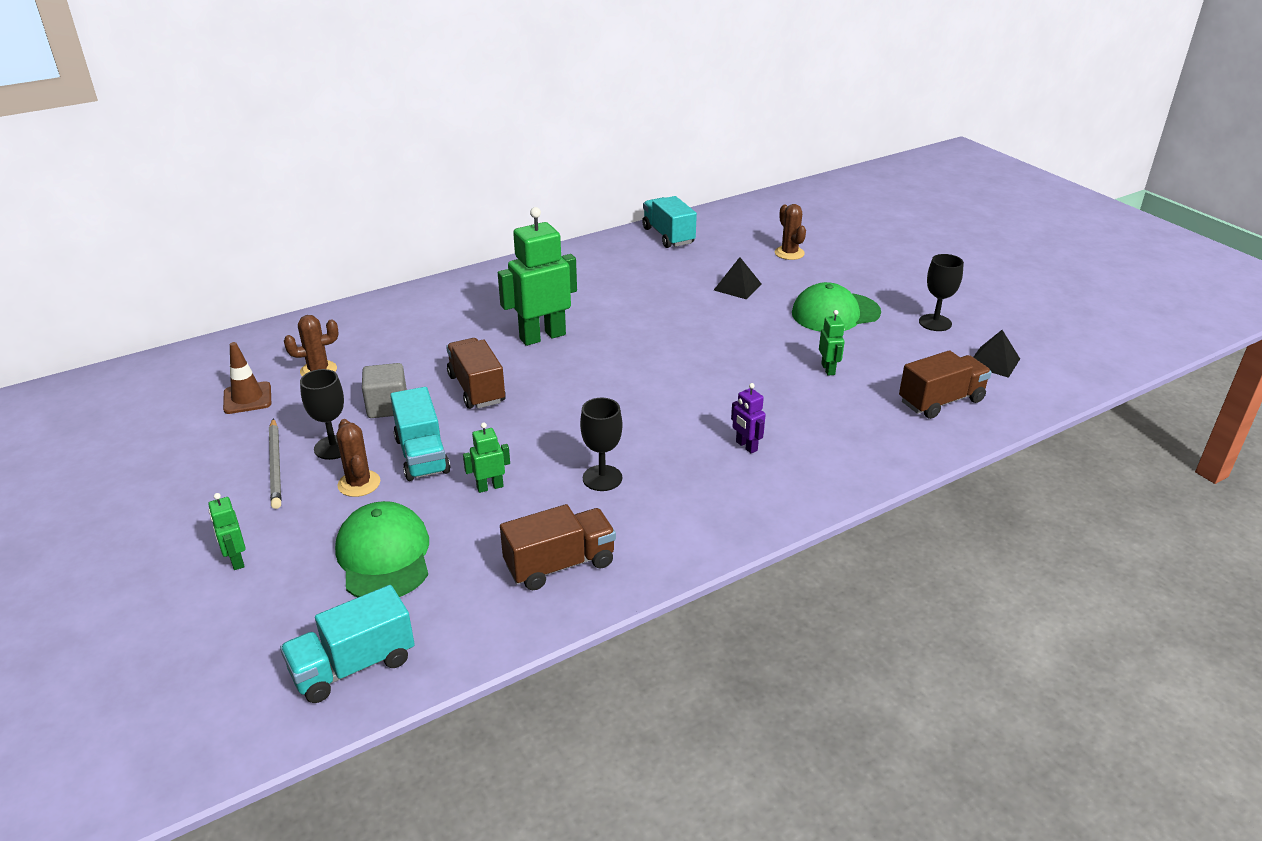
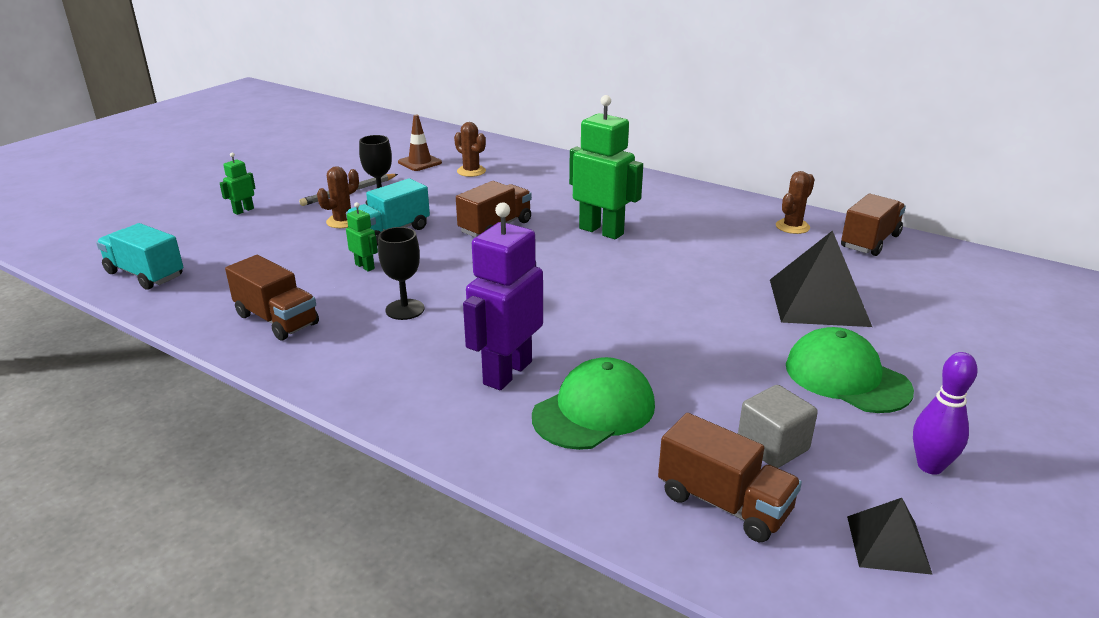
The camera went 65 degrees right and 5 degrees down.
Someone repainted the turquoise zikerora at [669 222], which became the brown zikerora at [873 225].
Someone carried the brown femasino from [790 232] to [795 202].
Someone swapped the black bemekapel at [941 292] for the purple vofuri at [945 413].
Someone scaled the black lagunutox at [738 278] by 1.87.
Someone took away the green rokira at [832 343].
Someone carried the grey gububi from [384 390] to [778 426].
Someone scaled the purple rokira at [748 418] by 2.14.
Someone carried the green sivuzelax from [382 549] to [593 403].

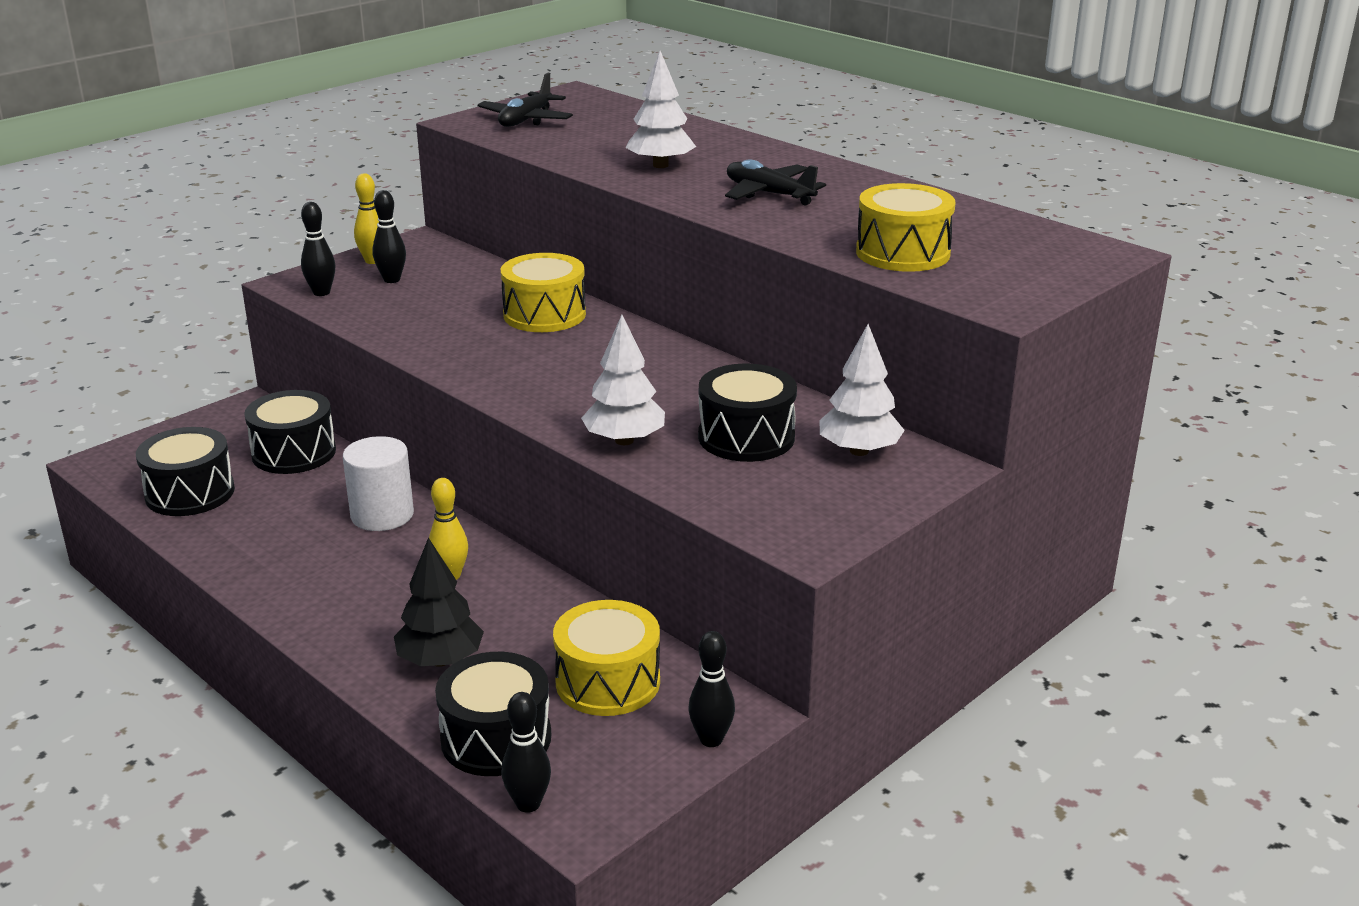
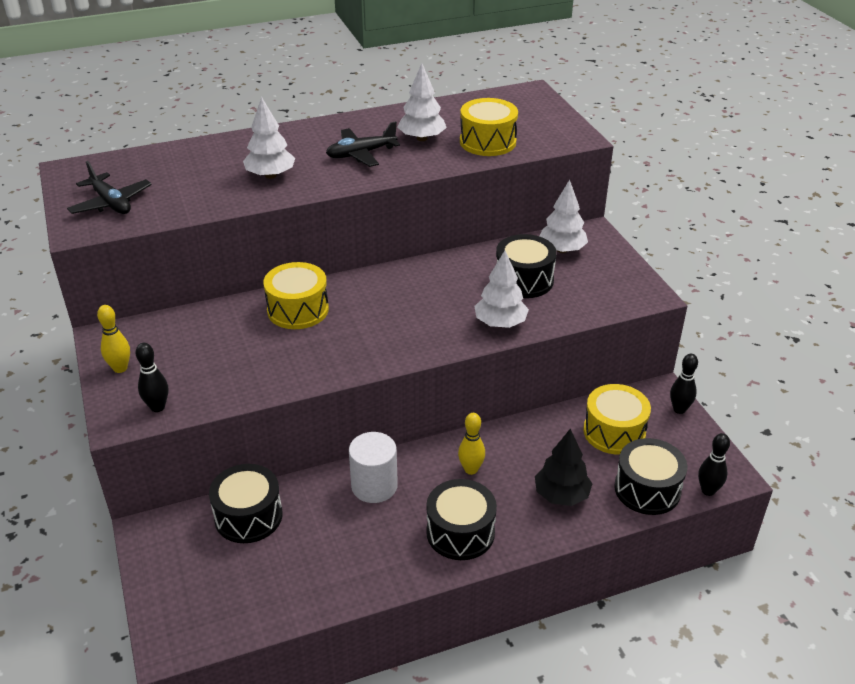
The camera went 65 degrees left and 10 degrees up.
Someone took away the black vofuri at [389 236].
Someone carried the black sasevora from [185 471] to [461 519].
Someone put down the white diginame at [422 102].

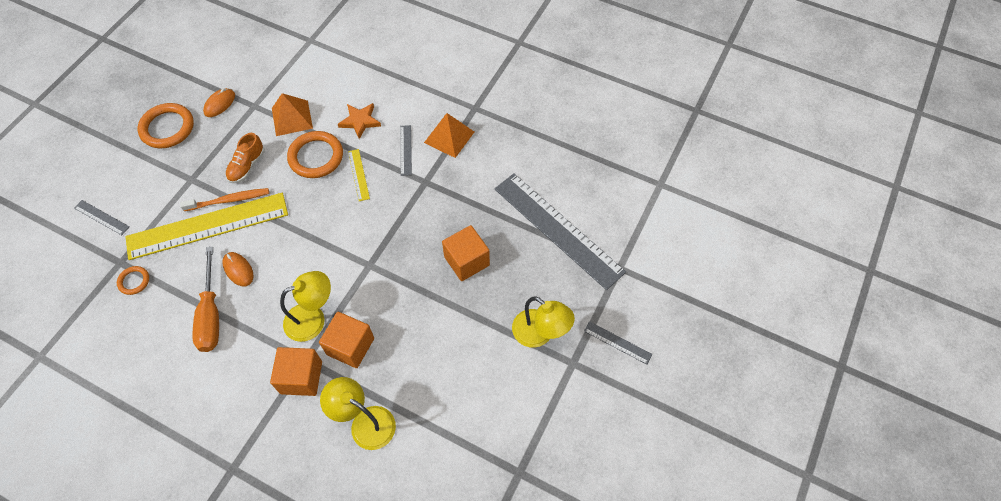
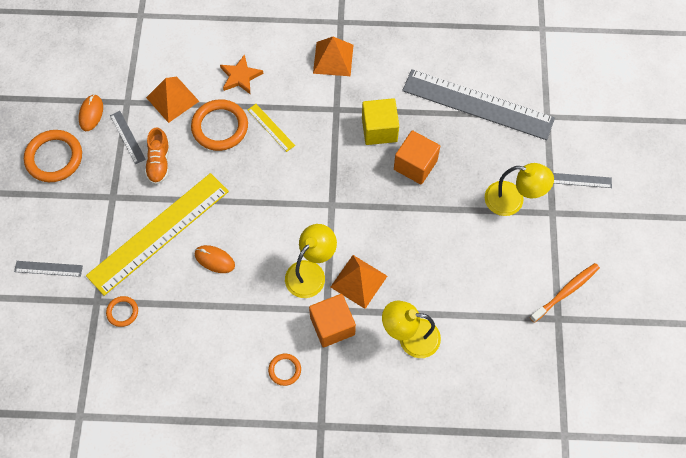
The camera went 25 degrees left and 5 degrees up.
Someone carried the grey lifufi from [406 150] to [128 137].
Someone carried the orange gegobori from [224 199] to [565 293].
Someone took away the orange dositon at [206 299].
Someone swapped the orange gububi at [346 340] for the orange lagunutox at [359 282].
Someone put down the yellow gububi at [380 121].
Someone put down the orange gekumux at [284 370].

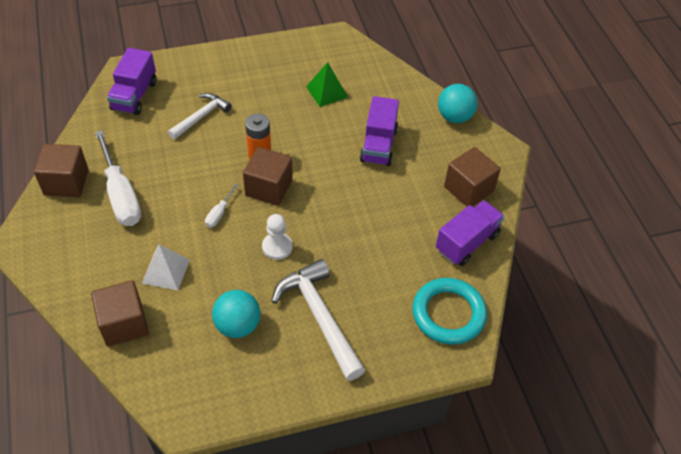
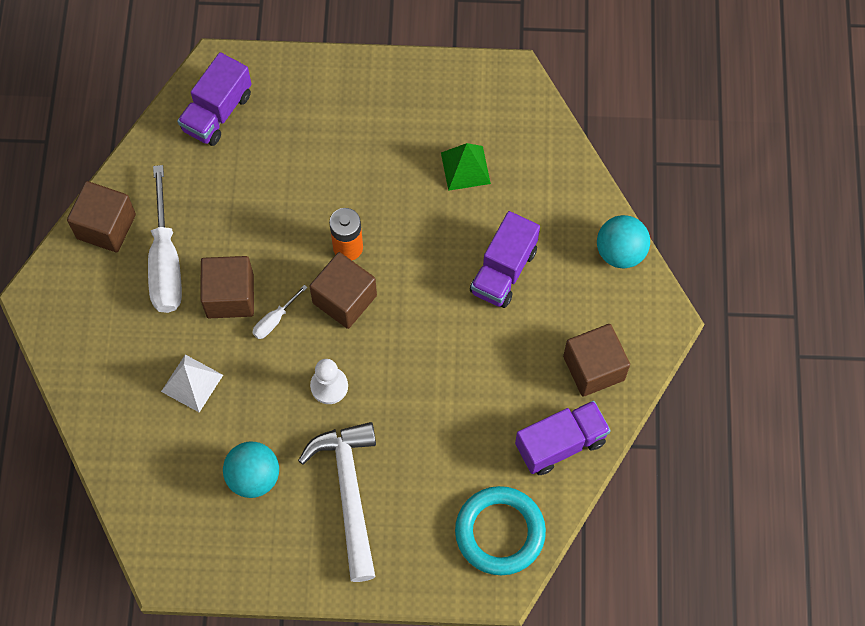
The camera went 20 degrees right and 15 degrees up.
Someone took away the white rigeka at [200 116].
Someone carried the brown gububi from [120 313] to [227 287].

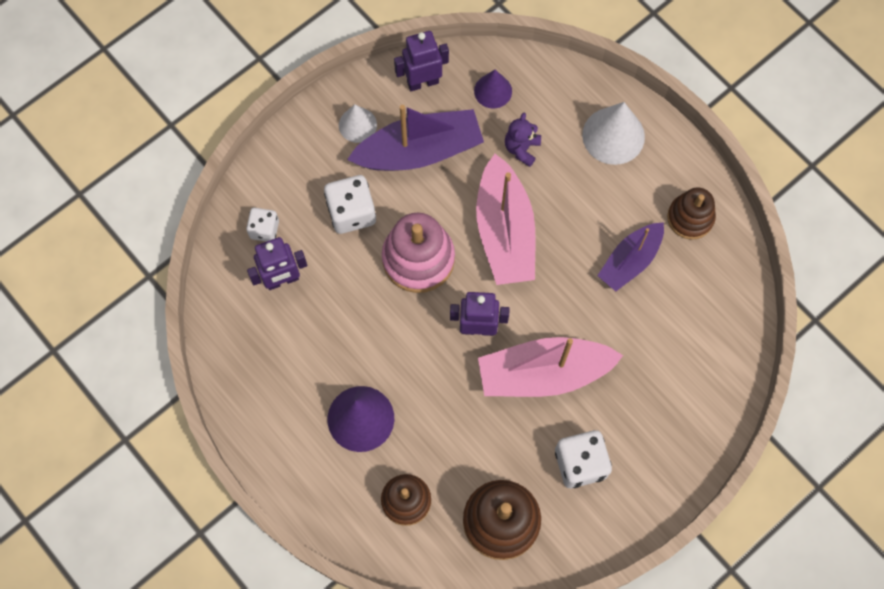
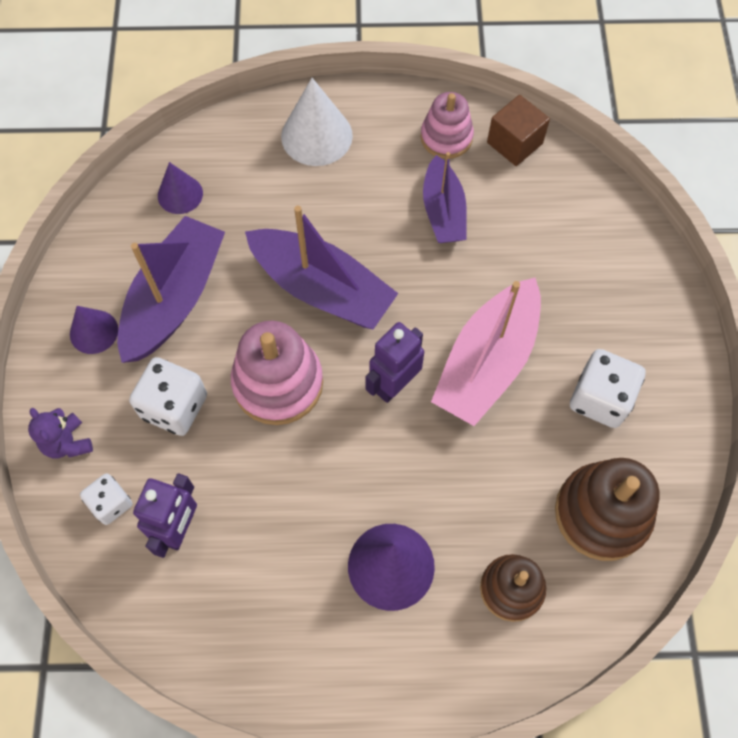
The camera went 50 degrees left and 5 degrees down.
Someone took away the purple rokira at [421 61].
Someone repainted the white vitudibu at [358 124], which became the purple vitudibu at [94 330].
Someone carried the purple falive from [523 140] to [60 433].
Someone repainted the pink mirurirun at [505 219], which became the purple mirurirun at [321 267].
Someone repainted the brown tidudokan at [691 213], which became the pink tidudokan at [447 125].
Someone put down the brown gububi at [518 130].

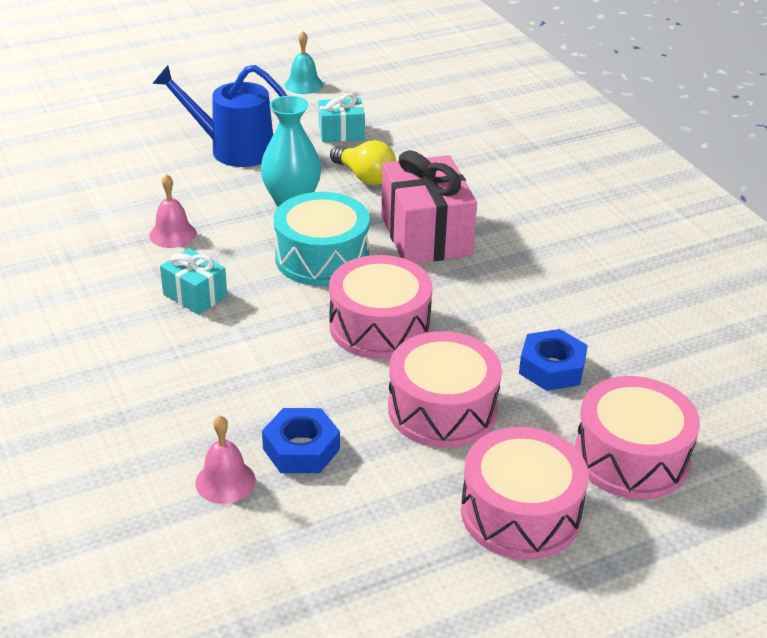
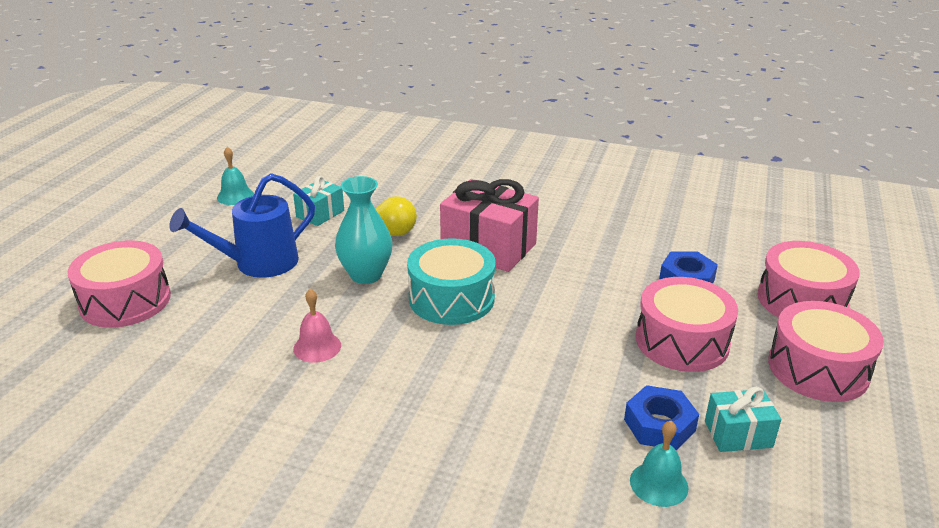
The camera went 45 degrees left and 5 degrees down.
Someone carried the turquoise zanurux from [193 281] to [743 419].
Someone carried the pink sasevora from [381 307] to [119 284].
Someone repainted the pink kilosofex at [225 460], which became the turquoise kilosofex at [659 464].

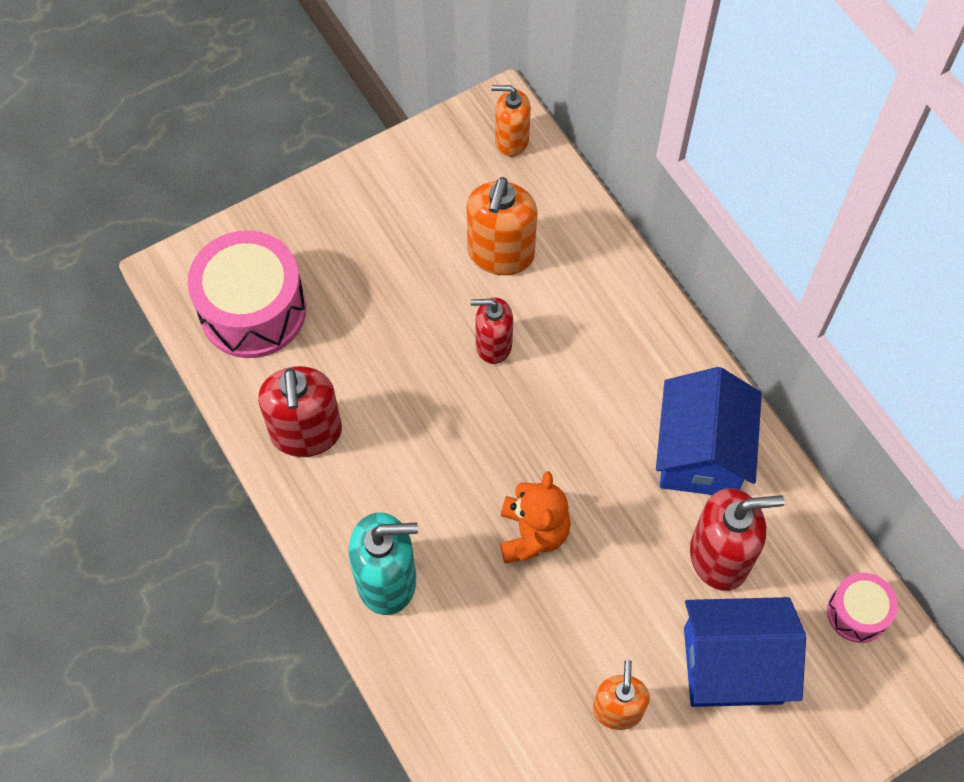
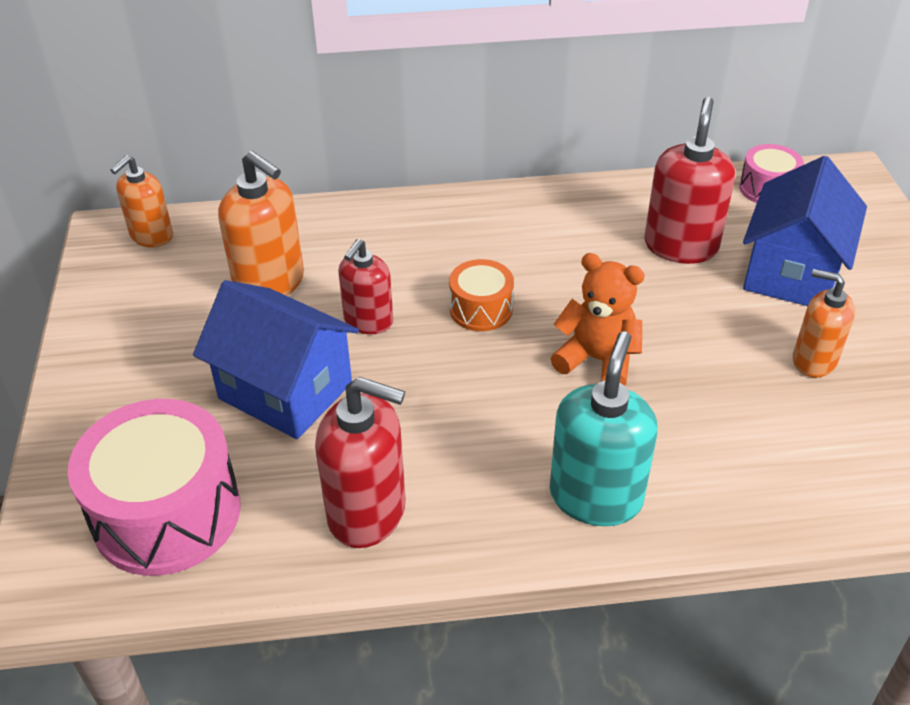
The camera went 65 degrees left and 20 degrees down.
Someone carried the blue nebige from [709 431] to [276 359].
Someone put down the orange sasevora at [481 295].

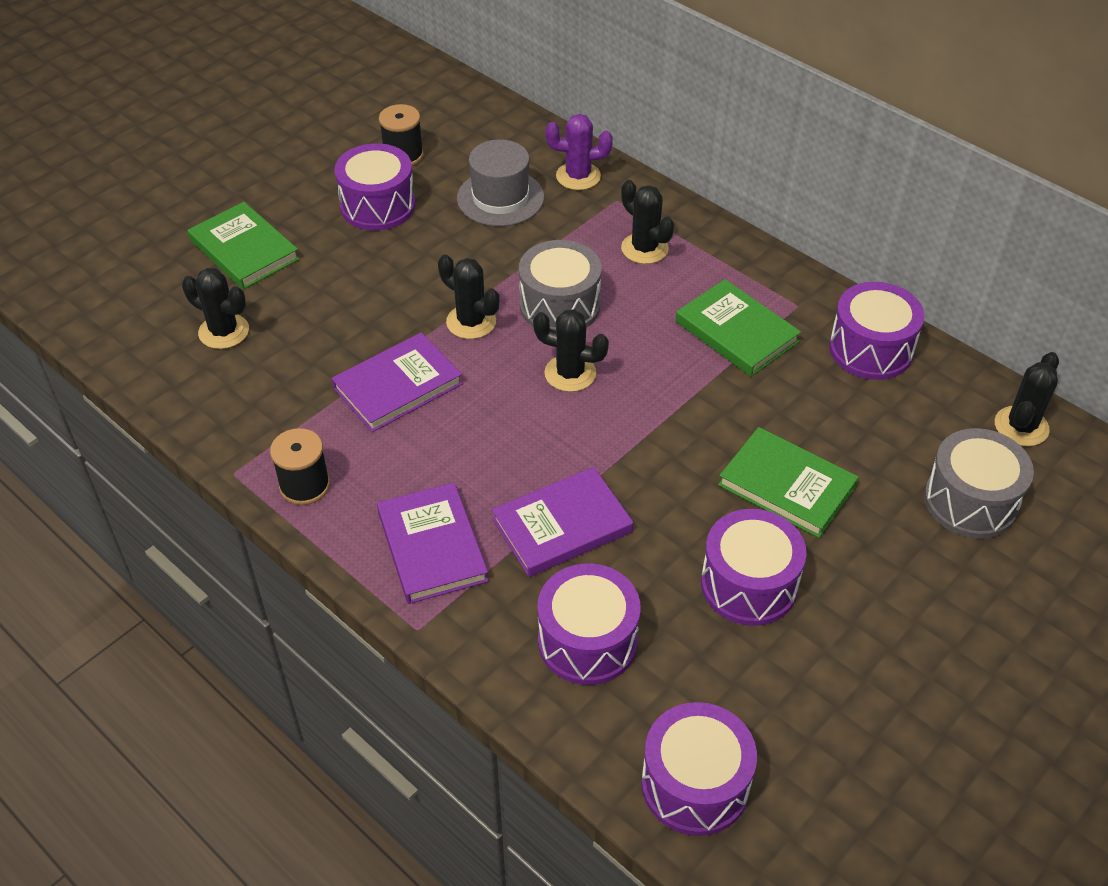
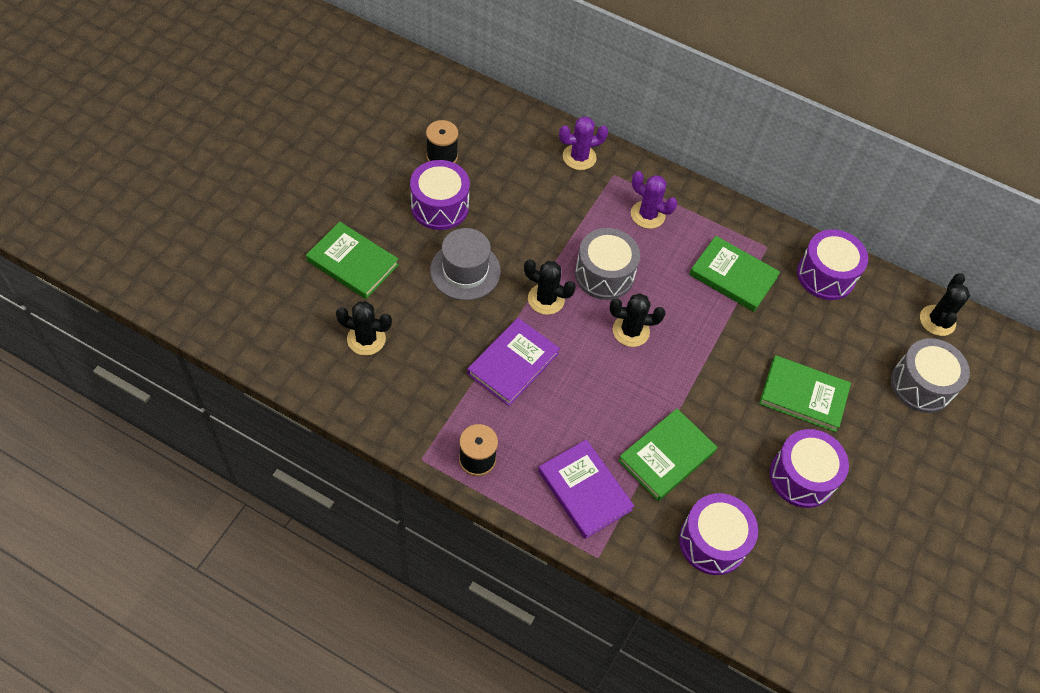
The camera went 20 degrees left and 10 degrees up.
Someone carried the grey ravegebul from [500 183] to [465 264].
Someone repainted the black femasino at [647 222], which became the purple femasino at [654 200].
Someone repainted the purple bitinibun at [562 522], which became the green bitinibun at [667 454].
Someone took away the purple sasevora at [699 769].

